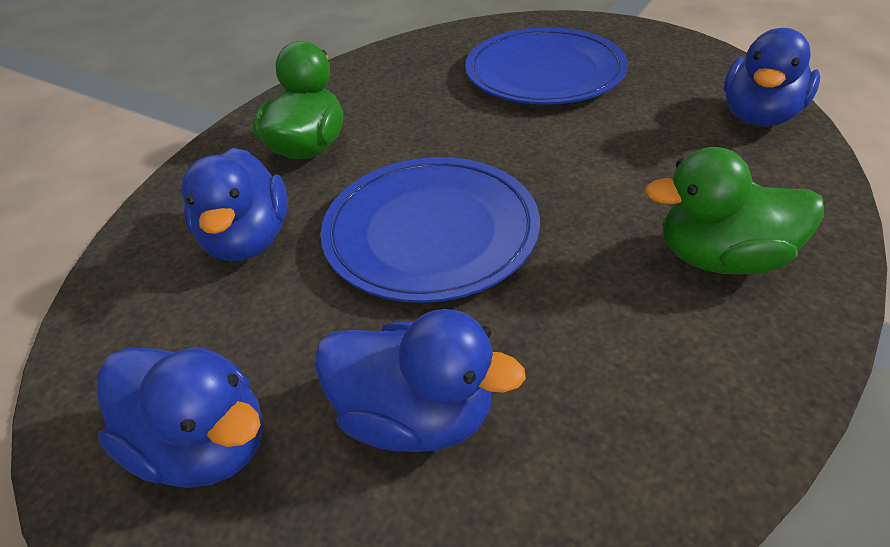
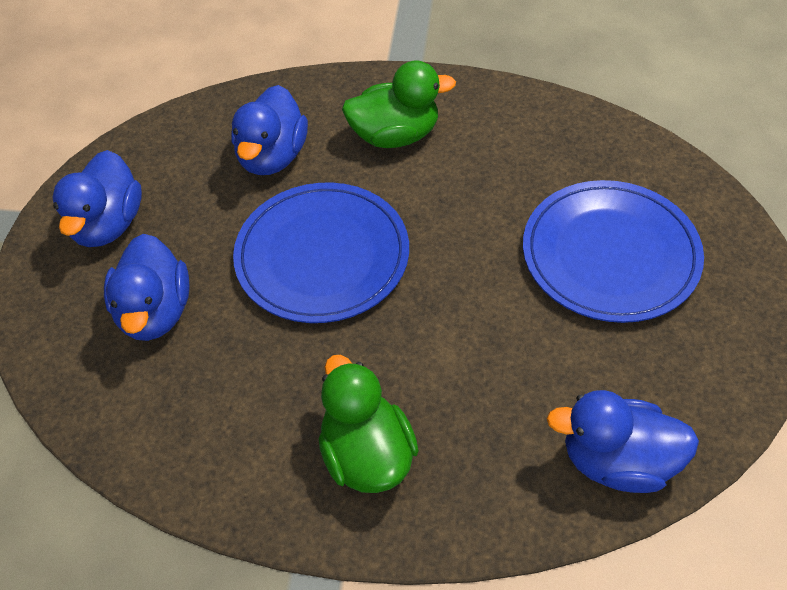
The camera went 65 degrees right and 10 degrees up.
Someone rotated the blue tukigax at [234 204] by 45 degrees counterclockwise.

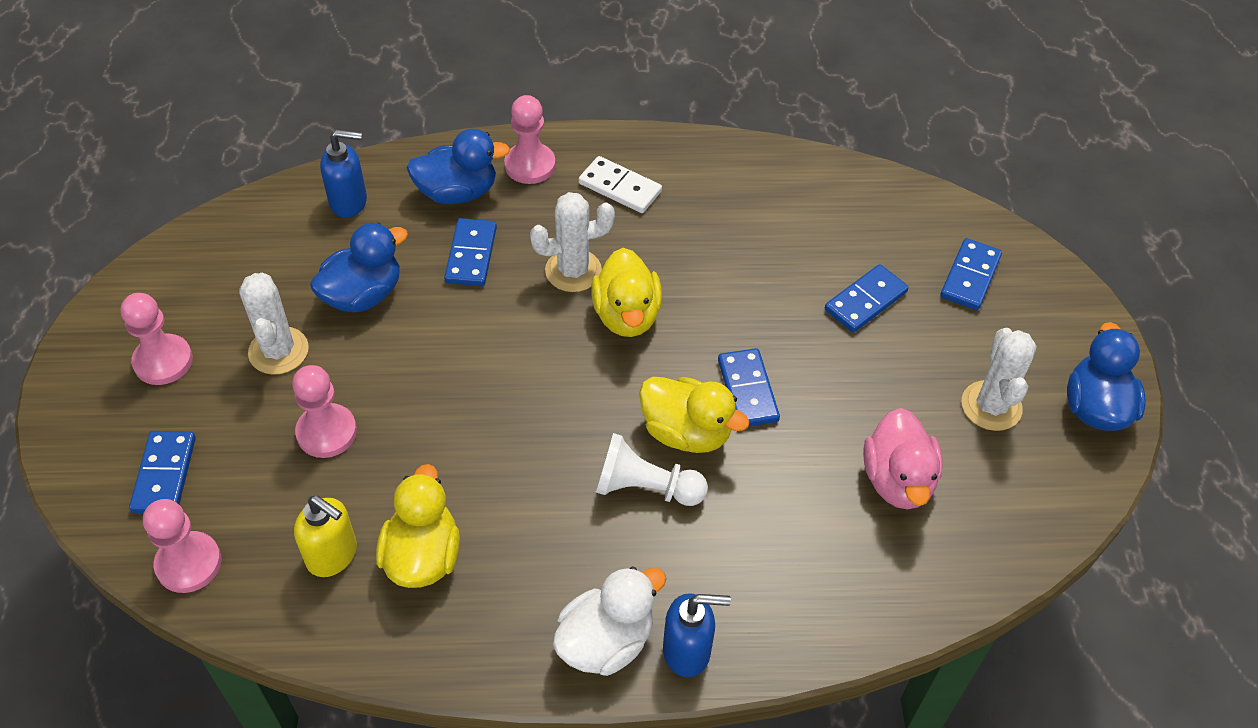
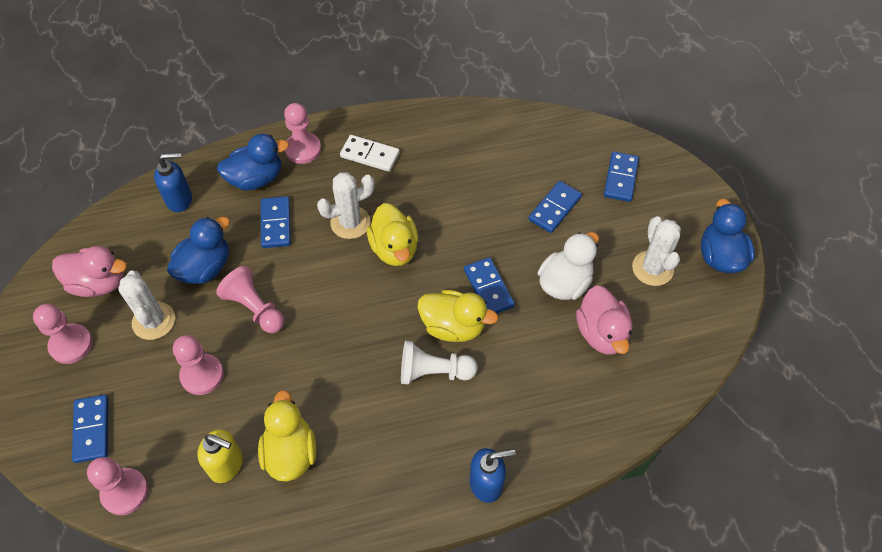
The camera went 10 degrees left and 5 degrees up.
Someone carried the white tukigax from [609 621] to [568 266].
Someone put down the pink tukigax at [89 271].
Someone put down the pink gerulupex at [250 299].

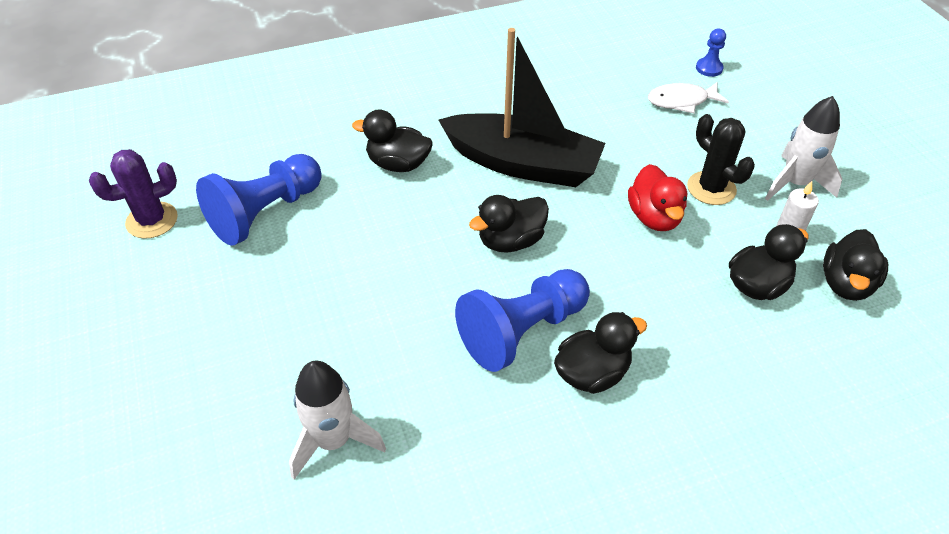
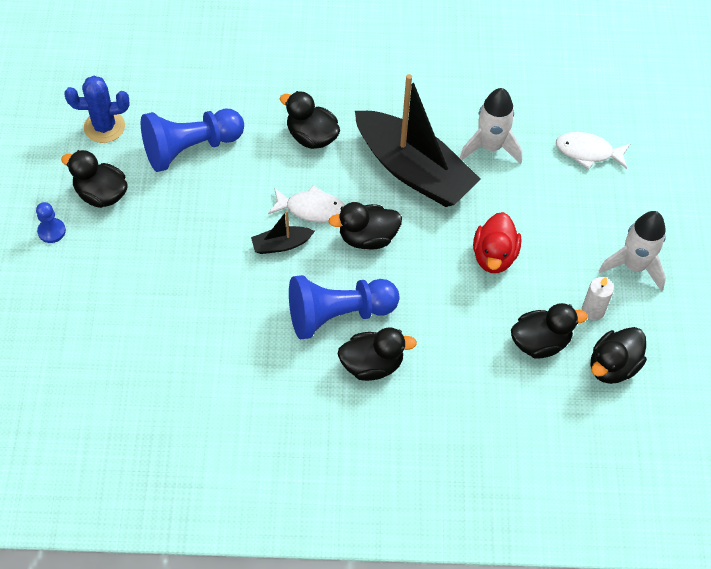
The camera went 20 degrees right and 10 degrees up.
Someone carried the blue gerulupex from [711 52] to [51 222].
Someone took away the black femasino at [721 159].
Someone repainted the purple femasino at [133 194], which became the blue femasino at [96 109].
Someone carried the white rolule from [337 420] to [491 126].
Someone put down the black tukigax at [94 179].
Someone put down the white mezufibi at [306 204].
Someone put down the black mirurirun at [283 232].

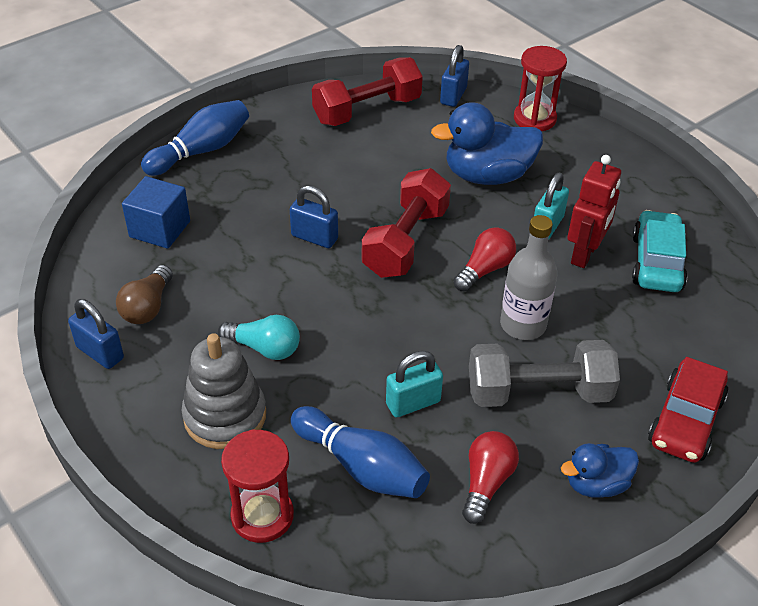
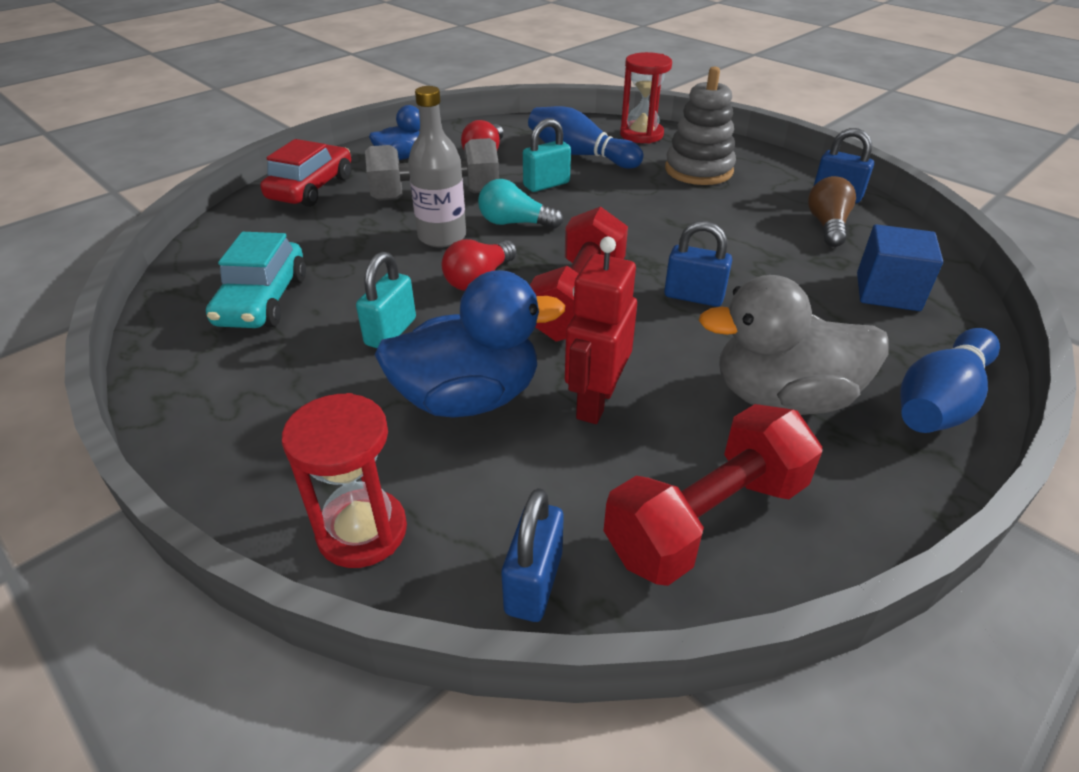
The camera went 175 degrees right and 5 degrees down.
Someone carried the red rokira from [594 211] to [601 330].
Someone carried the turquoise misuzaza from [259 337] to [520 204].
Someone put down the grey tukigax at [793 345].

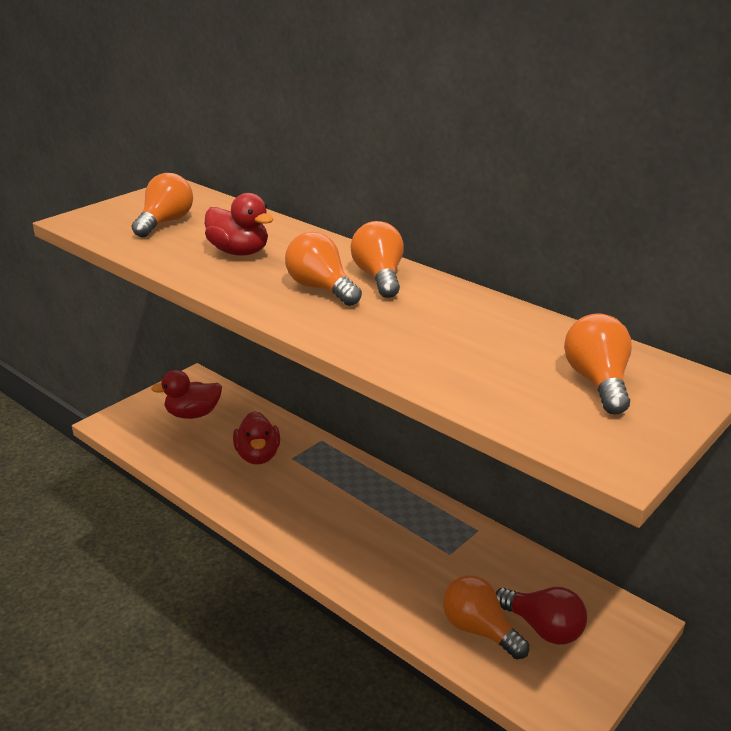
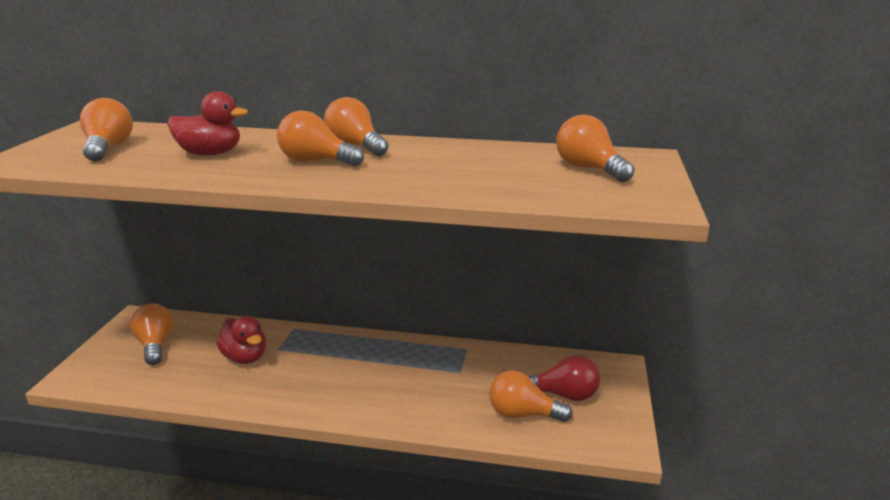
The camera went 30 degrees left and 5 degrees down.
Someone swapped the red tukigax at [186 394] for the orange misuzaza at [152 334].

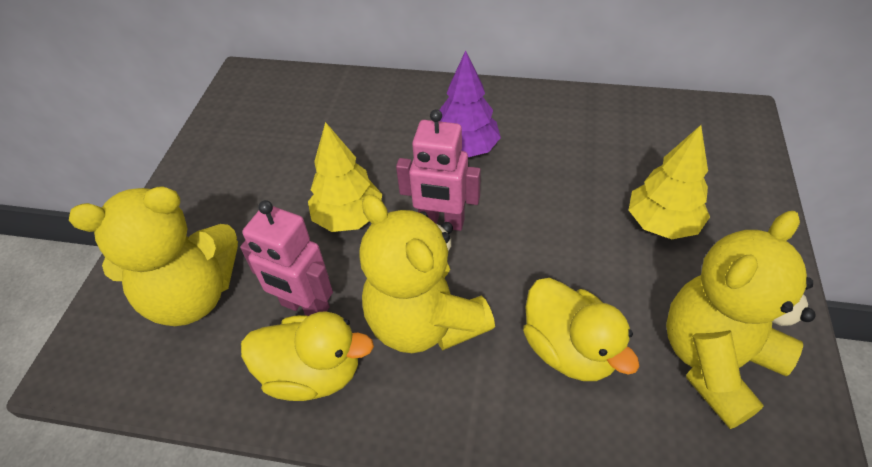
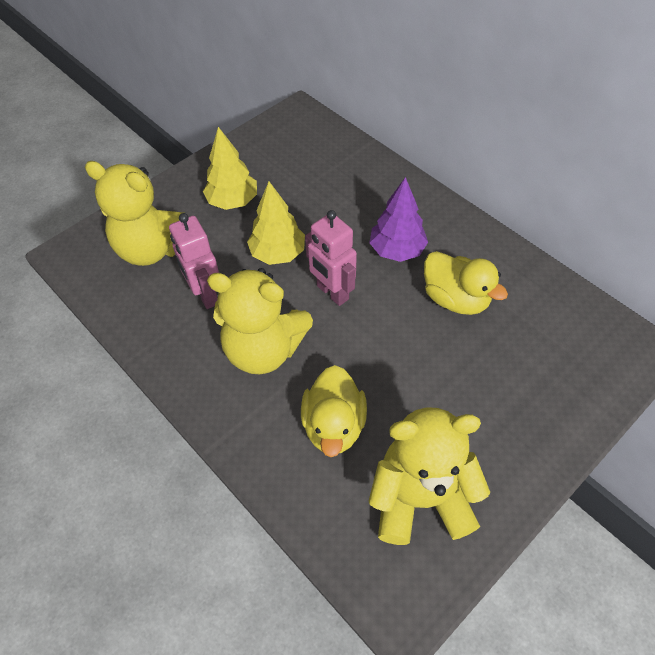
The camera went 35 degrees right and 5 degrees up.
Someone carried the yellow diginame from [669 182] to [230 168].
Someone rotated the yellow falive at [427 273] by 75 degrees counterclockwise.
Someone carried the yellow tukigax from [307 356] to [466 283].

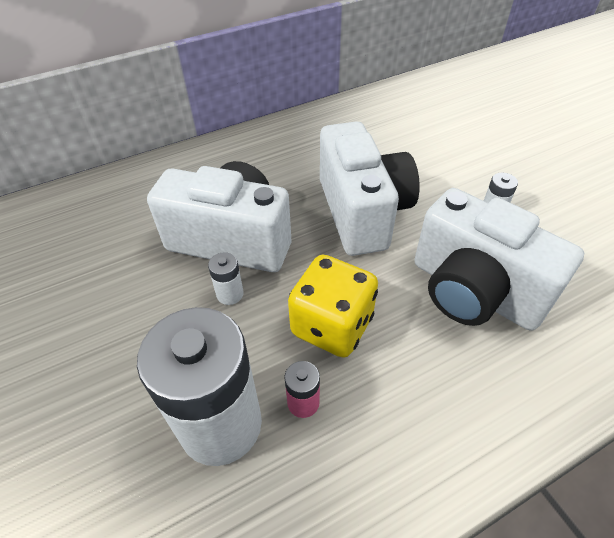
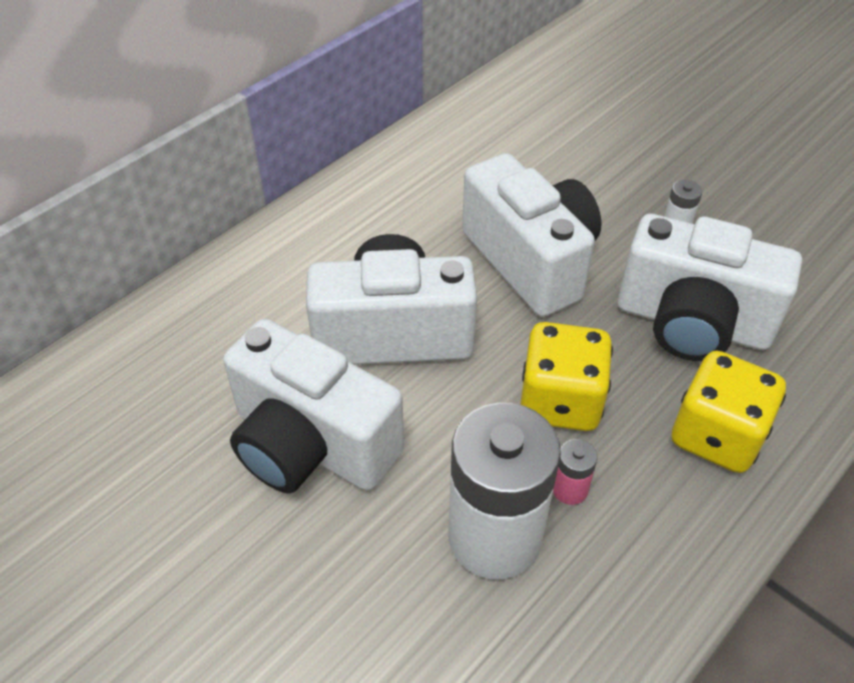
The camera went 20 degrees left and 0 degrees up.
Someone took away the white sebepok at [226 278].
Someone put down the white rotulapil at [313 406].
Someone put down the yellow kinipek at [729 412].

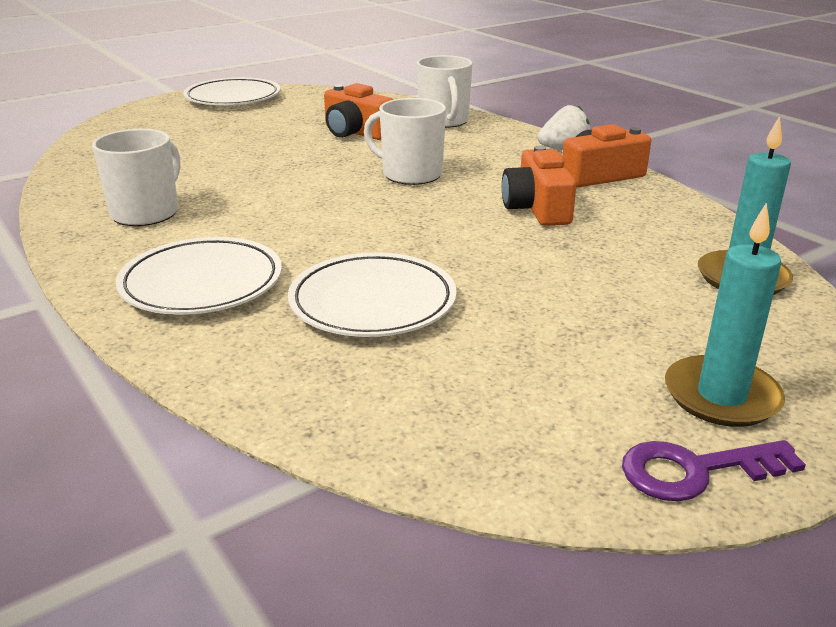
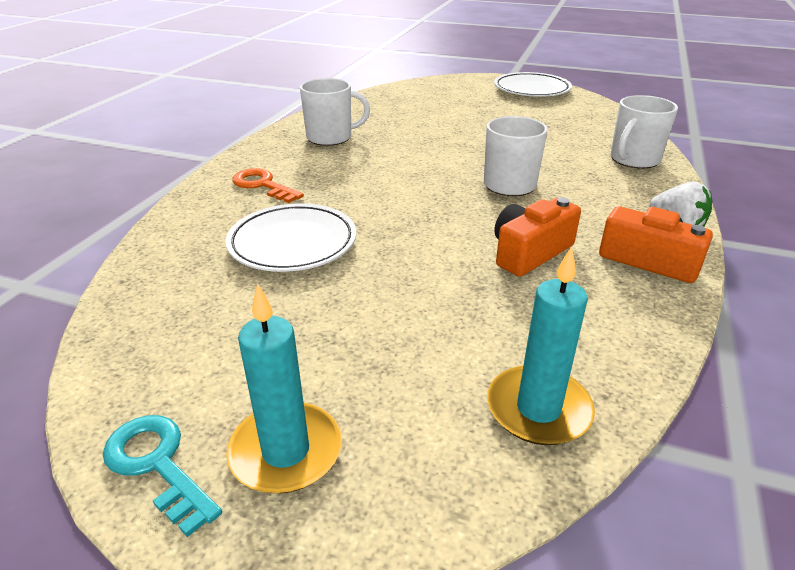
The camera went 55 degrees right and 5 degrees up.
Someone took away the orange rotulapil at [359 111].
Someone swapped the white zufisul at [199 276] for the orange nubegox at [268 185].
Someone repainted the purple nubegox at [714 470], which became the turquoise nubegox at [162 476].

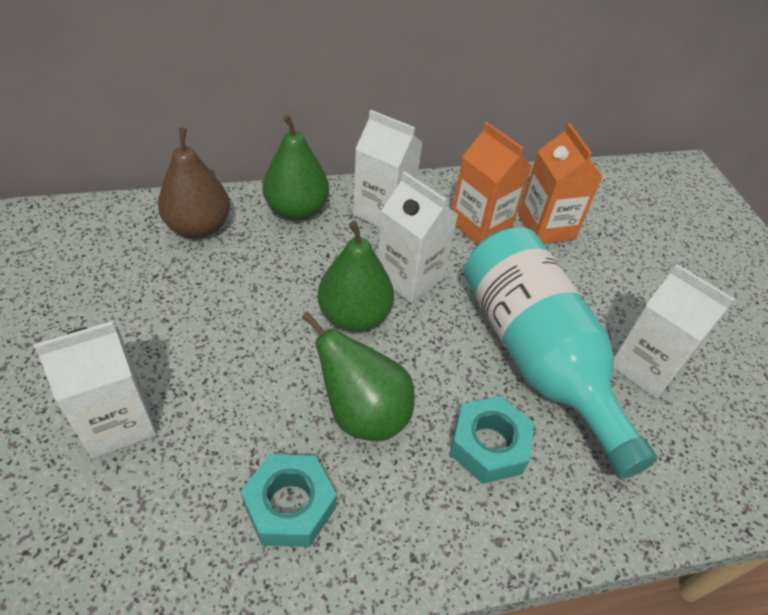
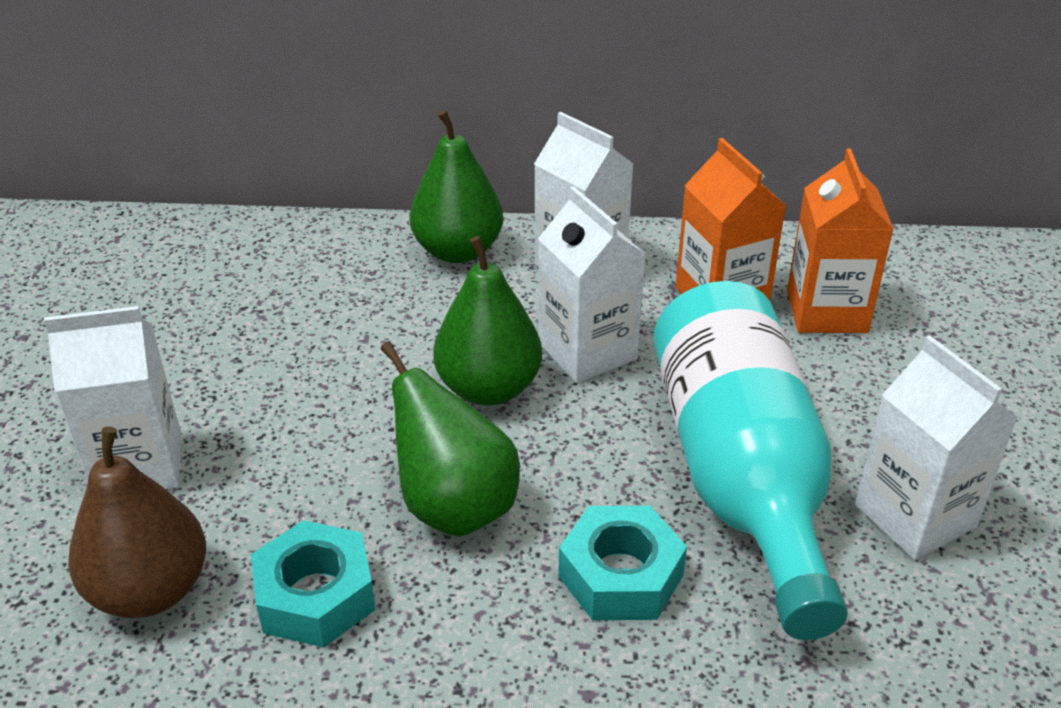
The camera went 20 degrees right and 10 degrees down.
Someone carried the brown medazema from [194 183] to [137 522].

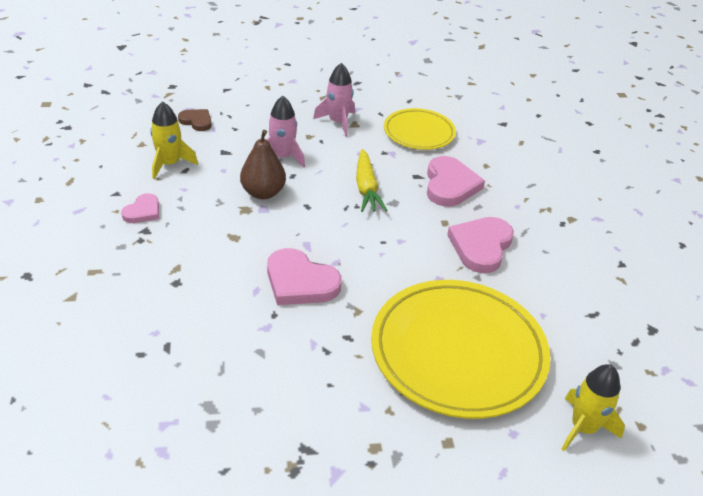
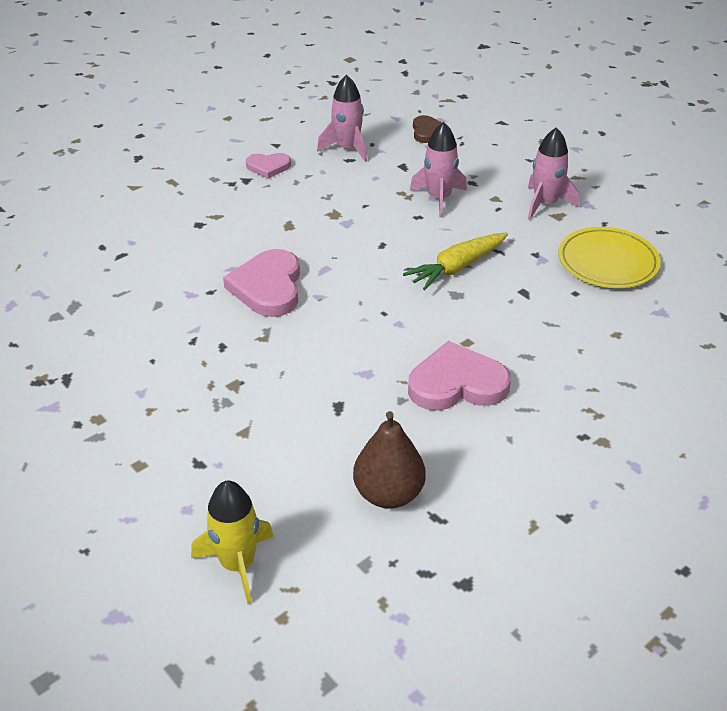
The camera went 60 degrees right and 0 degrees up.
Someone repainted the yellow rolule at [174 140], which became the pink rolule at [342 118].
Someone carried the brown medazema from [263 164] to [389 460].
Someone took away the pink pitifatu at [456 181].
Someone took away the yellow zufisul at [461 349].

